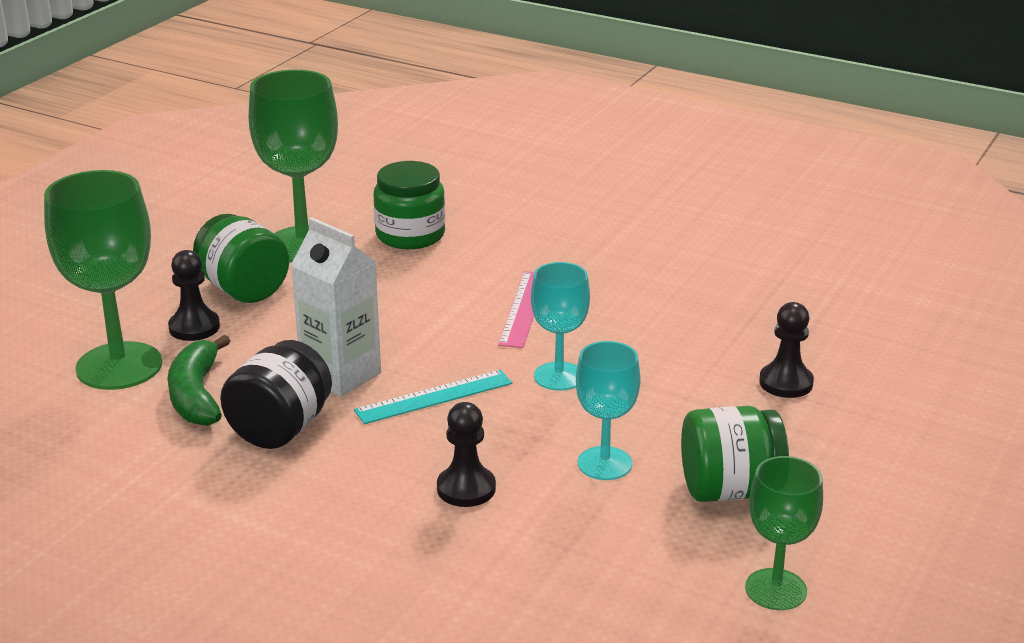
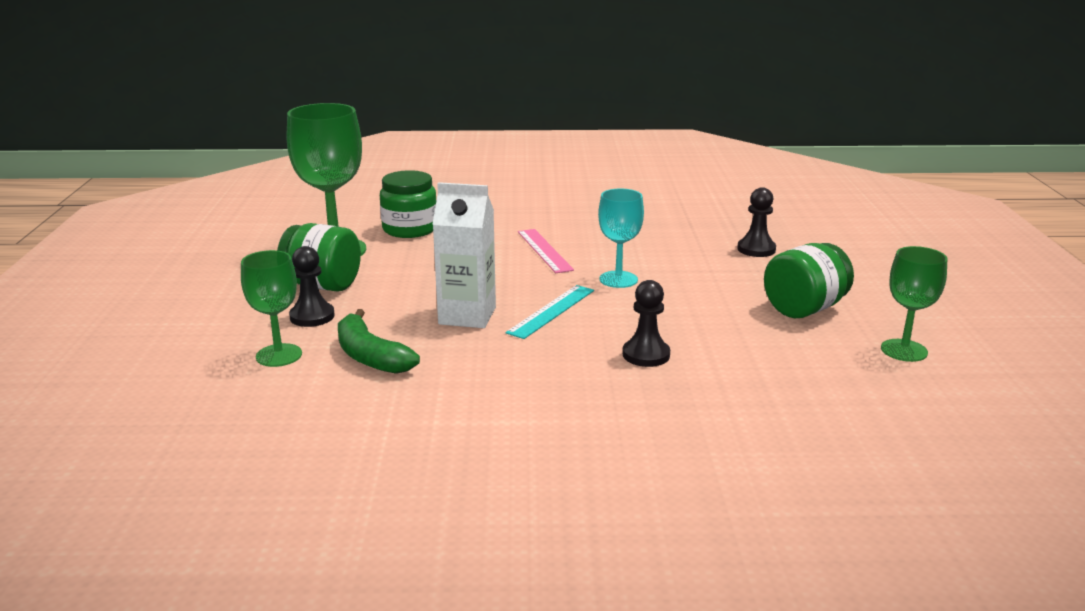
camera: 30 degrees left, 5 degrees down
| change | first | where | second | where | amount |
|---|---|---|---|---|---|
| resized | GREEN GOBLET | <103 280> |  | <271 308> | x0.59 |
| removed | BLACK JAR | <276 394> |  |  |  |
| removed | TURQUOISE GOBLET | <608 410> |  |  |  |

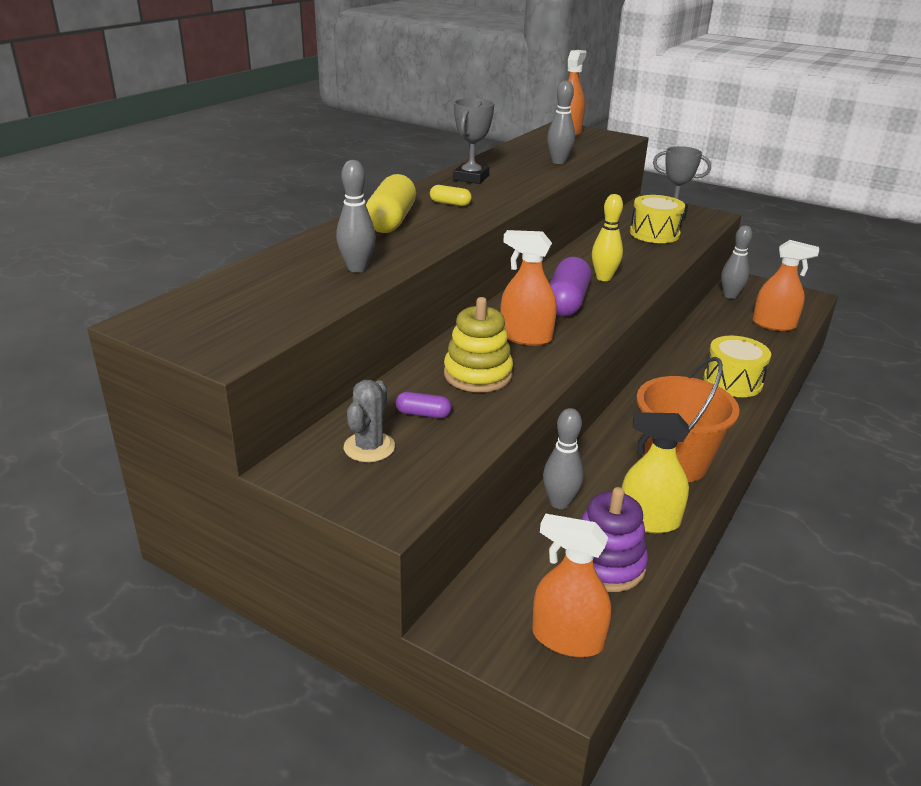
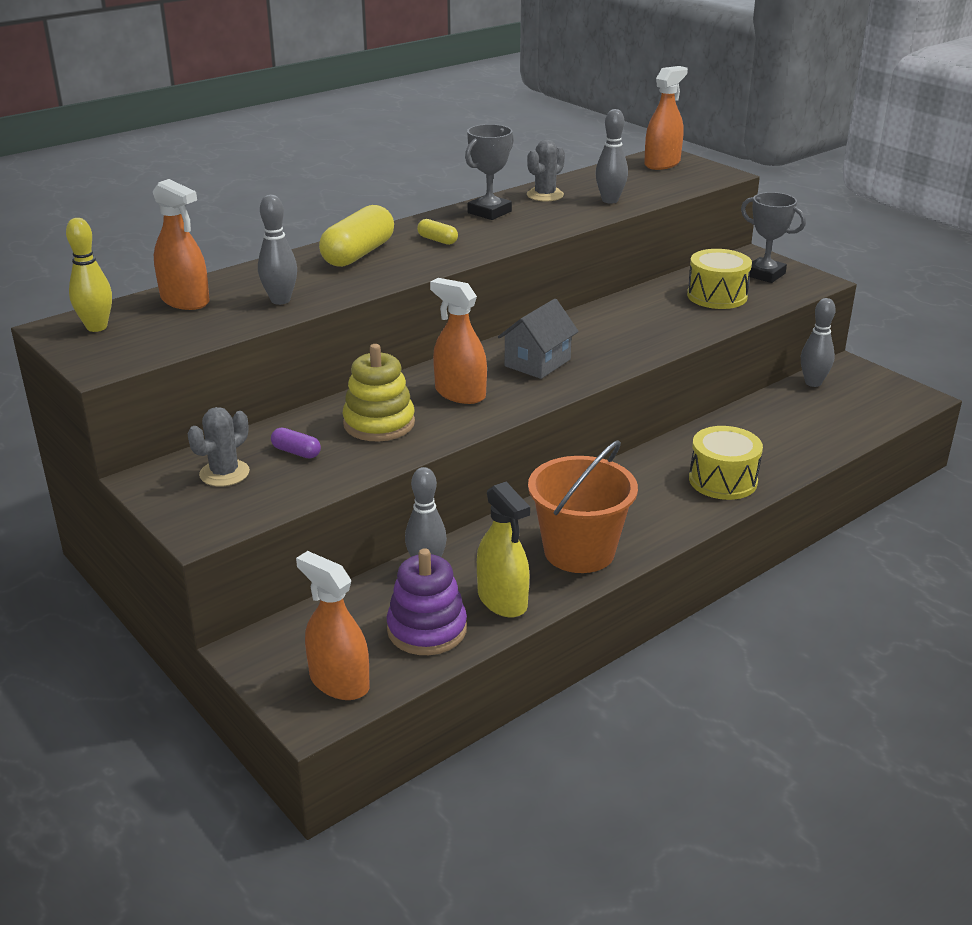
camera: 20 degrees right, 0 degrees up
| change | first | where | second | where | amount |
|---|---|---|---|---|---|
| replaced | PURPLE CAPSULE | <570 286> | GREY HOUSE | <538 339> |  |
| moved | YELLOW BOWLING PIN | <607 237> |  | <89 275> |  |
| turned | YELLOW SPRAY BOTTLE | <655 472> |  | <503 550> | 150 degrees counterclockwise |
| moved | ORANGE SPRAY BOTTLE | <786 285> |  | <181 244> |  |
| added |  |  | GREY CACTUS | <546 170> |  |

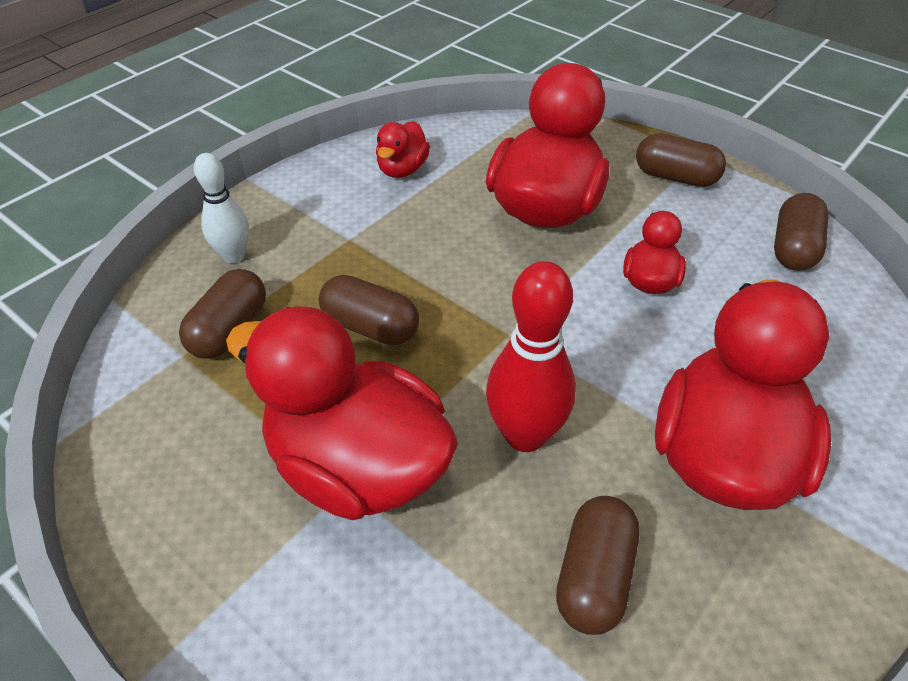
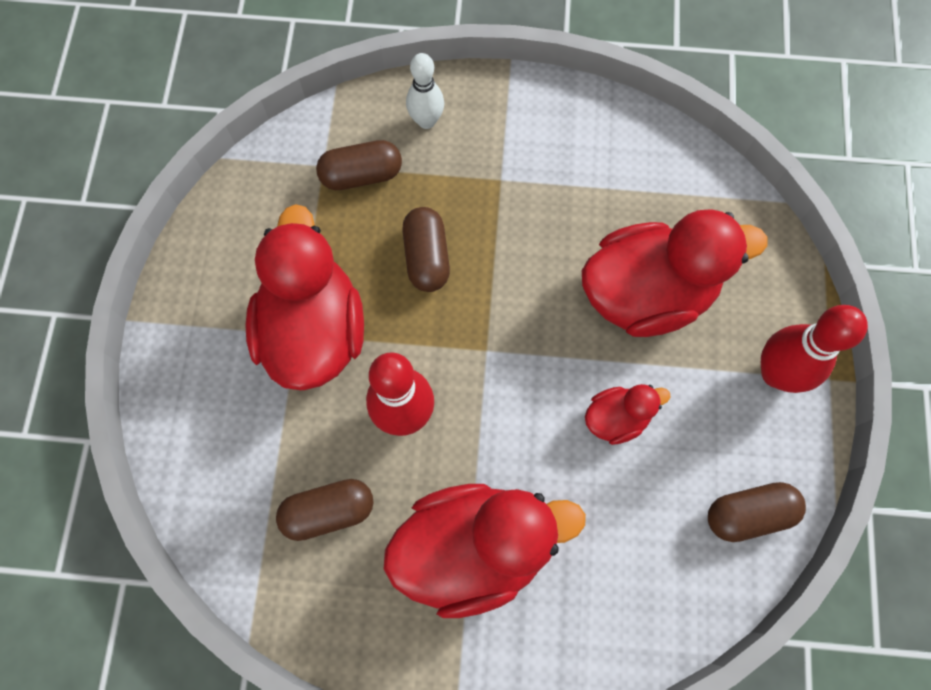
camera: 55 degrees right, 25 degrees up
| change | first | where | second | where | amount |
|---|---|---|---|---|---|
| removed | RED DUCK | <403 149> |  |  |  |
| replaced | BROWN CAPSULE | <681 160> | RED BOWLING PIN | <814 349> |  |

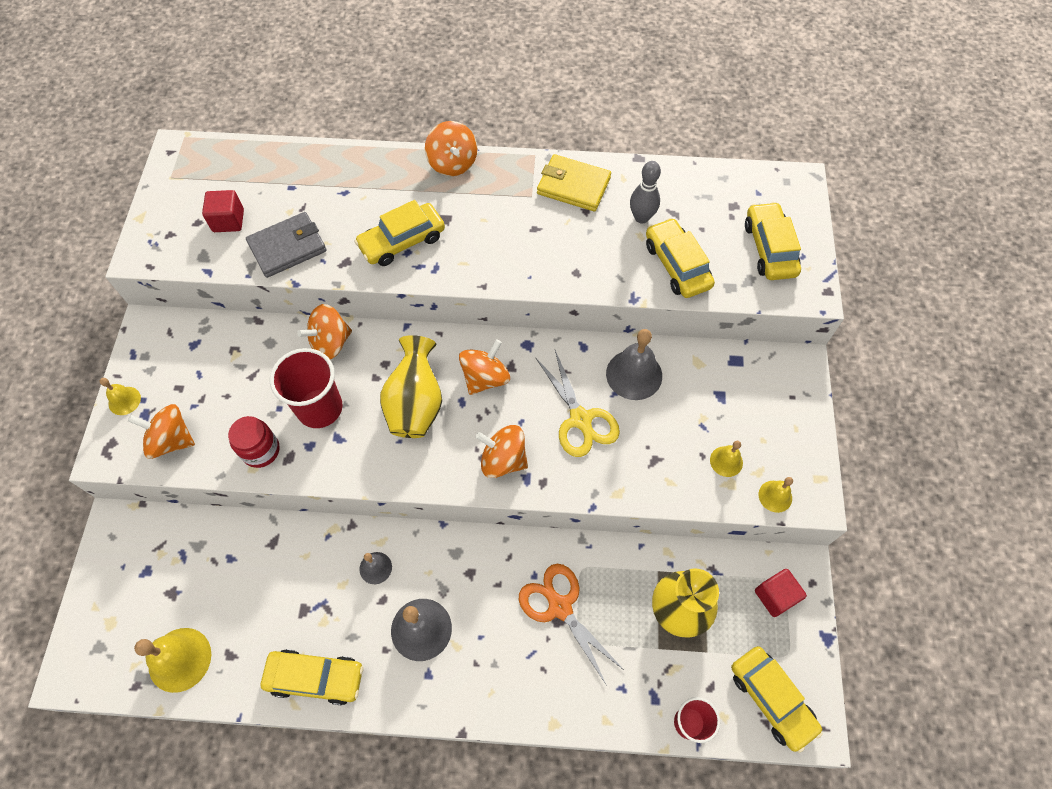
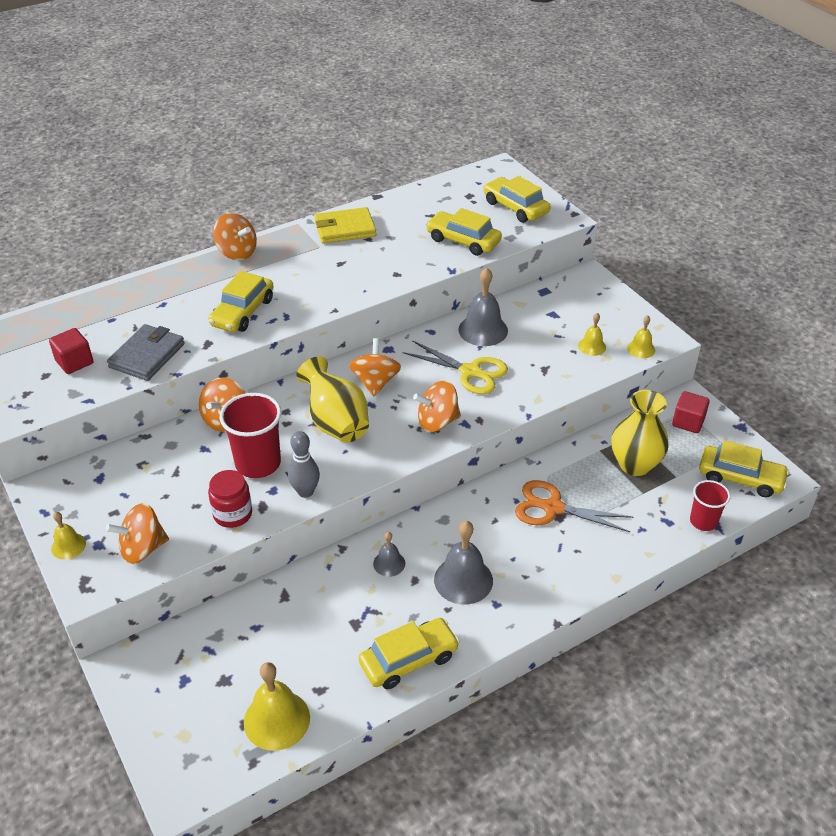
camera: 35 degrees left, 20 degrees down
| change | first | where | second | where | amount |
|---|---|---|---|---|---|
| moved | GREY BOWLING PIN | <645 192> |  | <304 464> |  |

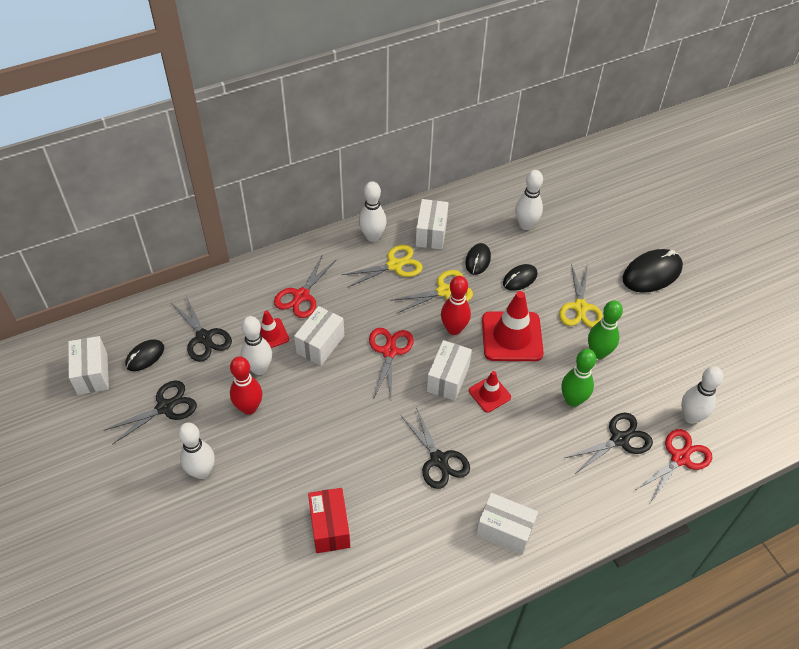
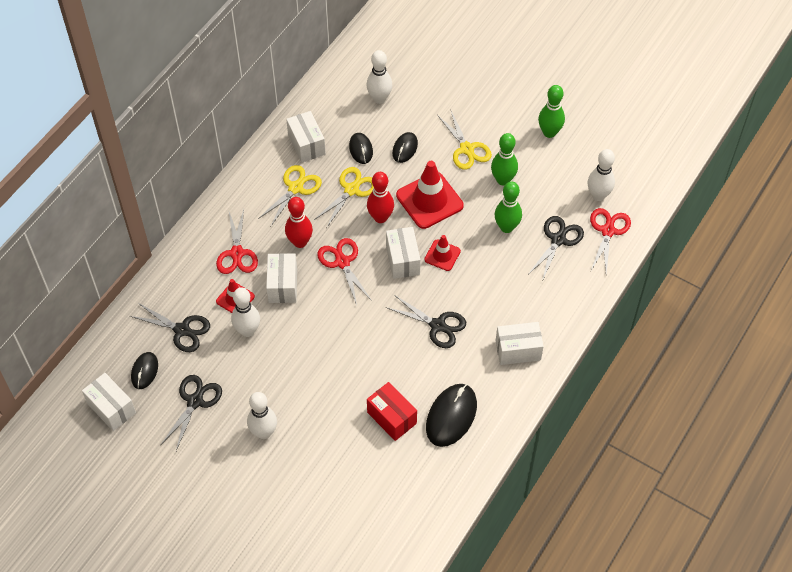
camera: 30 degrees left, 5 degrees up
| change | first | where | second | where | amount |
|---|---|---|---|---|---|
| moved | RED BOWLING PIN | <246 386> |  | <299 222> |  |
| removed | WHITE BOWLING PIN | <373 211> |  |  |  |
| moved | BLACK MOUSE | <652 271> |  | <451 415> |  |
| added |  |  | GREEN BOWLING PIN | <551 111> |  |

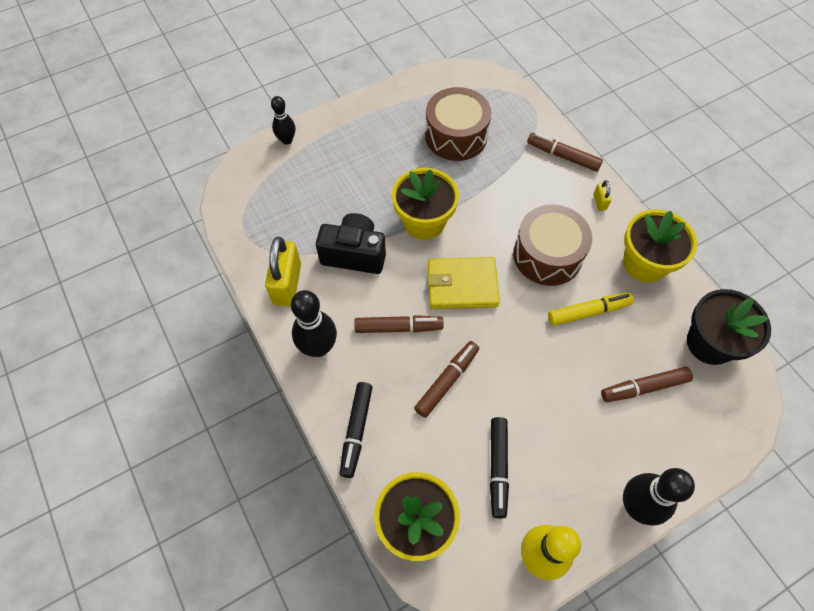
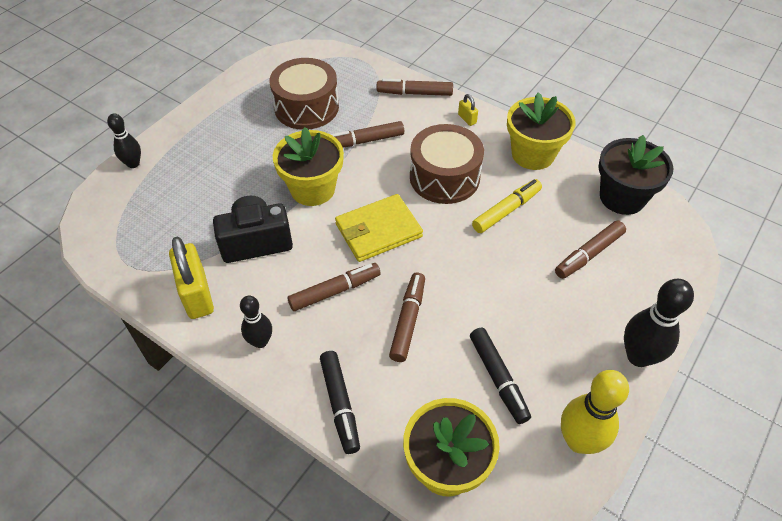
camera: 25 degrees left, 10 degrees down
| change | first | where | second | where | amount |
|---|---|---|---|---|---|
| resized | BLACK BOWLING PIN | <314 323> |  | <256 321> | x0.62 |
| added |  |  | BROWN MARKER | <367 134> |  |

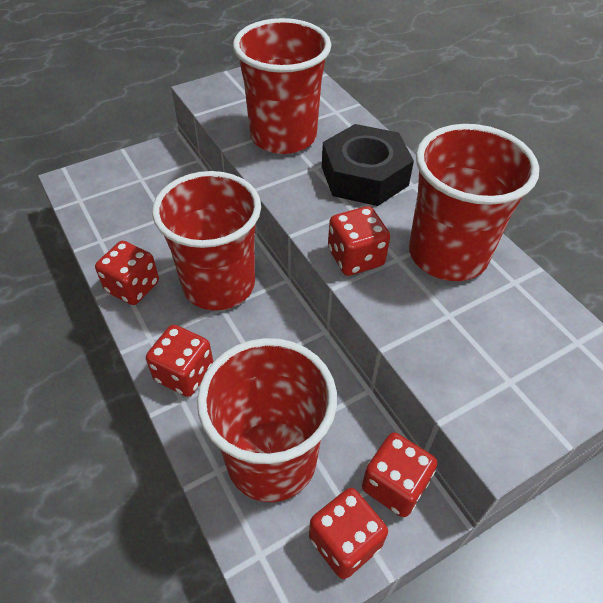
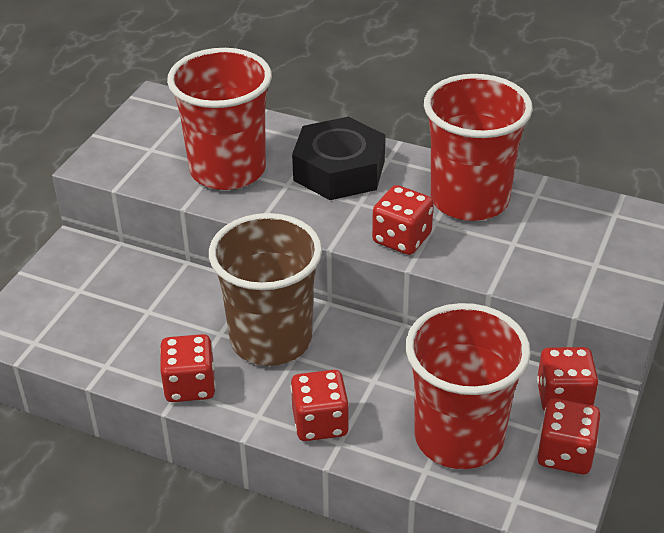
camera: 35 degrees left, 10 degrees down
| change | first | where | second | where | amount |
|---|---|---|---|---|---|
| recoloured | RED CUP | <206 241> | BROWN CUP | <265 289> |  |

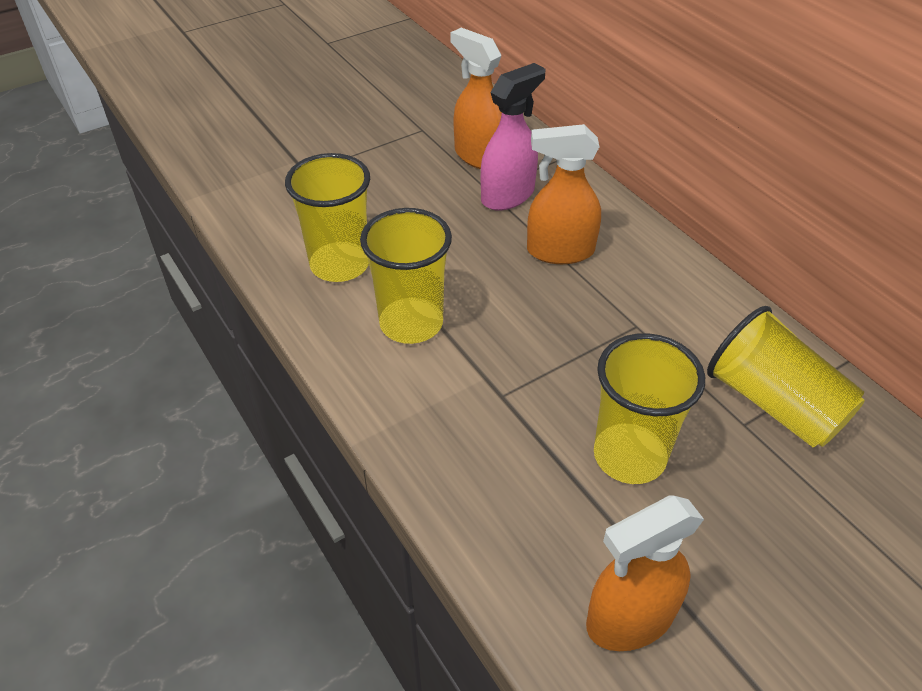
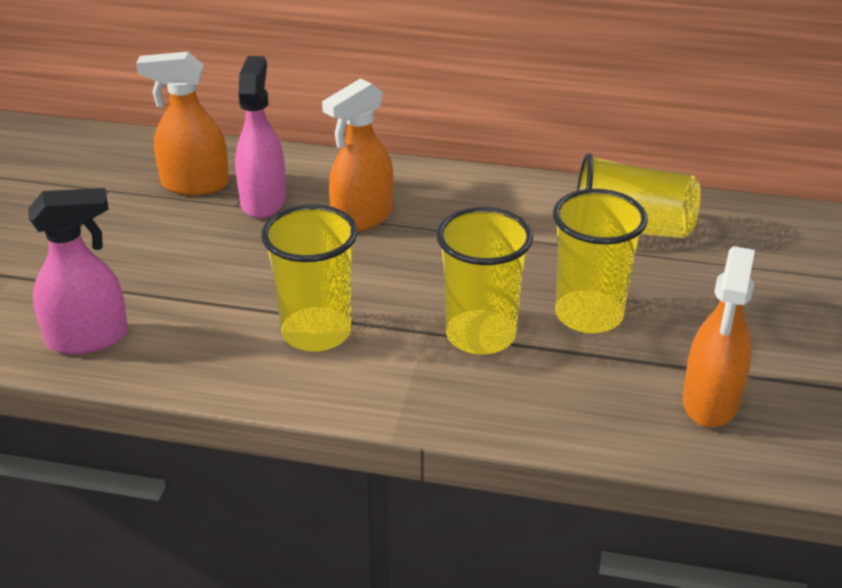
camera: 45 degrees left, 10 degrees down
| change | first | where | second | where | amount |
|---|---|---|---|---|---|
| moved | YELLOW CUP | <327 217> |  | <485 281> |  |
| added |  |  | PINK SPRAY BOTTLE | <78 271> |  |

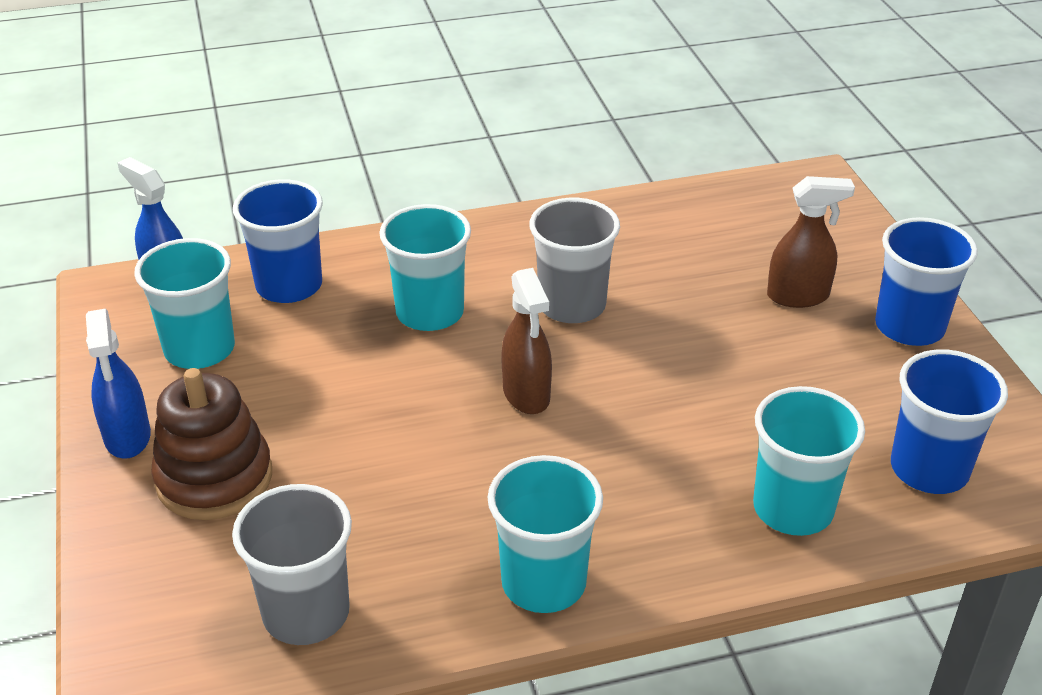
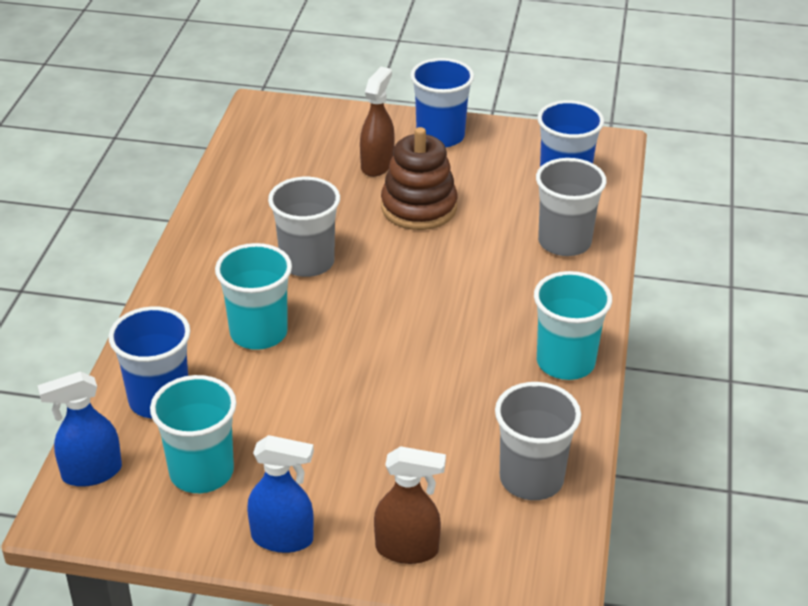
camera: 65 degrees left, 0 degrees up
| change | first | where | second | where | amount |
|---|---|---|---|---|---|
| moved | BROWN STACKING TOY | <211 444> |  | <419 178> |  |
| moved | BROWN SPRAY BOTTLE | <526 341> |  | <410 505> |  |
| recoloured | TURQUOISE CUP | <809 461> | GREY CUP | <571 207> |  |

